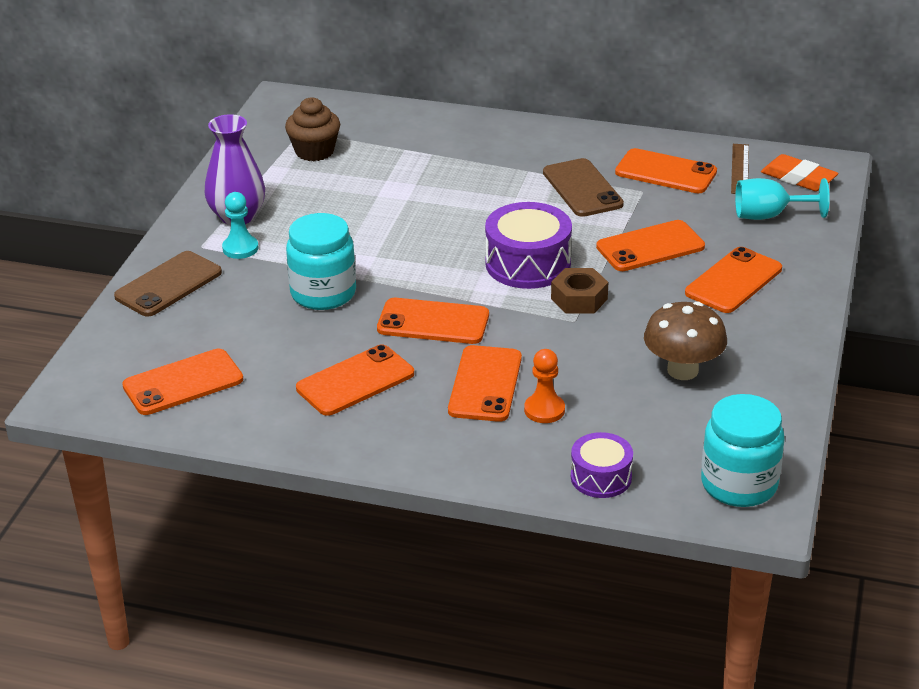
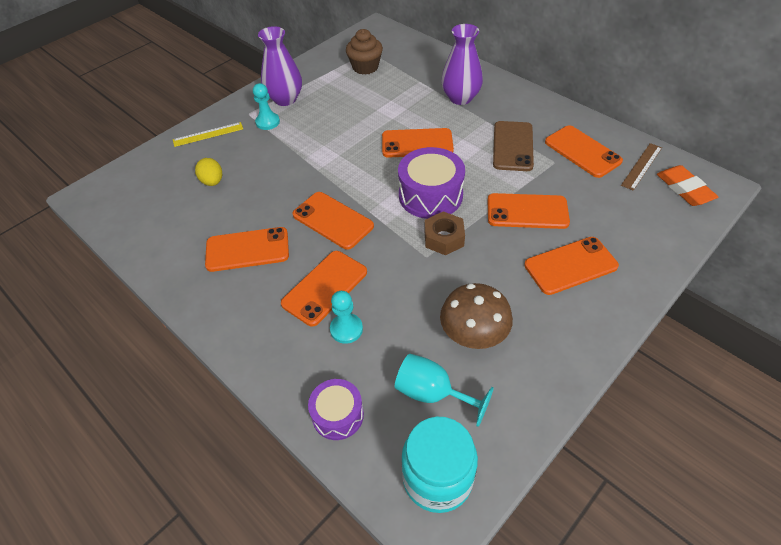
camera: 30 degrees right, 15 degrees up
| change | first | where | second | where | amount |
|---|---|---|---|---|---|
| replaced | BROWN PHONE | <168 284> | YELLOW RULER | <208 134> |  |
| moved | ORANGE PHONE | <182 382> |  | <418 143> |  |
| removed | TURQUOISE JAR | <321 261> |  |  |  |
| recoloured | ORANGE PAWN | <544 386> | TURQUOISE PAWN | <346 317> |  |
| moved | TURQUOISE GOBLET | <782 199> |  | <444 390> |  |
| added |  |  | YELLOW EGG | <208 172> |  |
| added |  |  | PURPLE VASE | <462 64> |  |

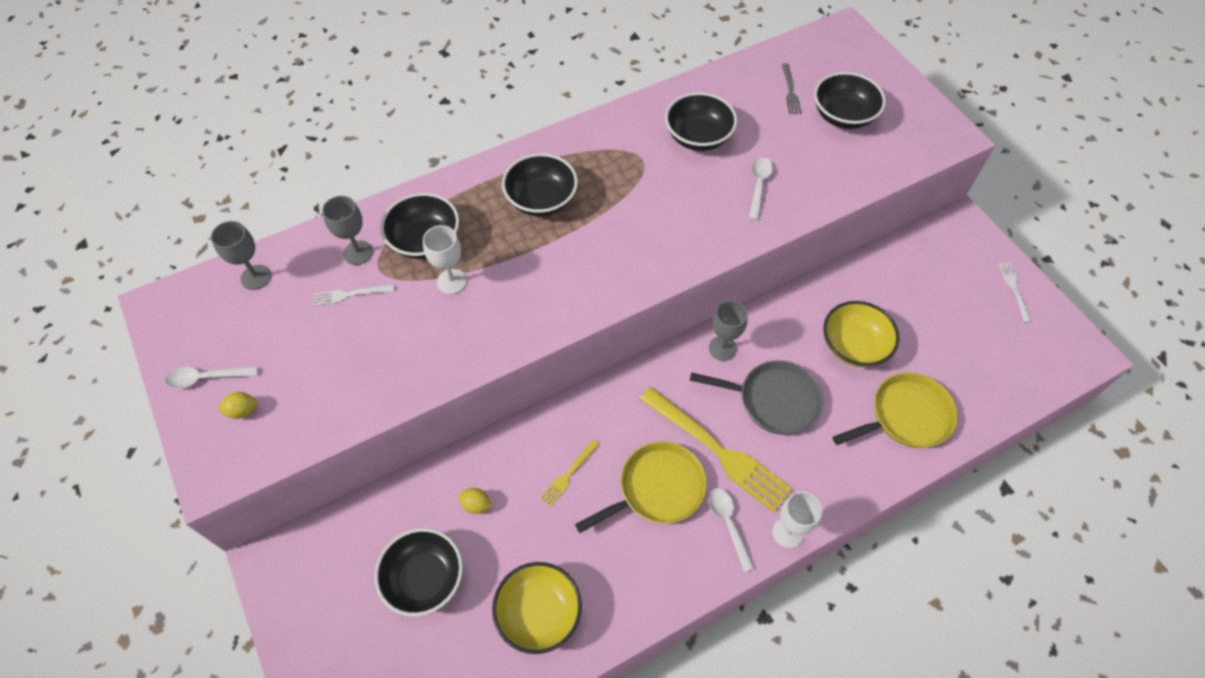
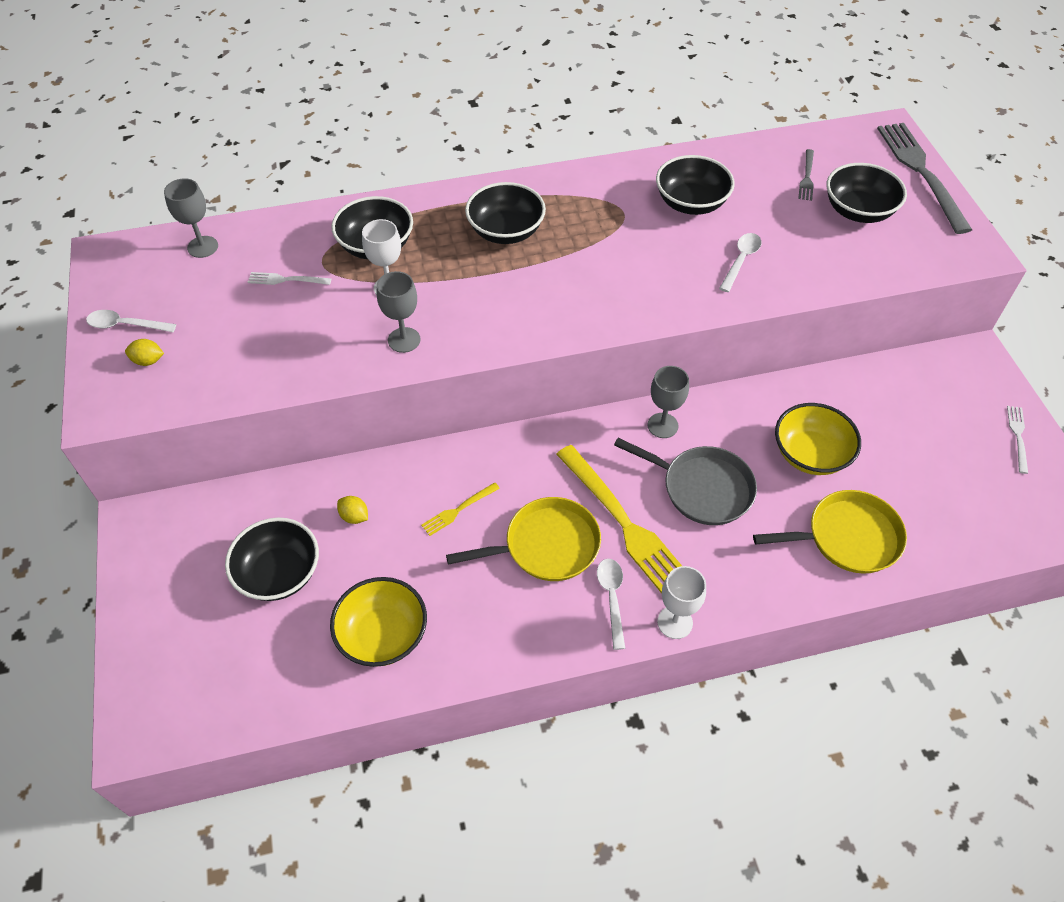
camera: 15 degrees right, 5 degrees down
| change | first | where | second | where | amount |
|---|---|---|---|---|---|
| moved | GREY GOBLET | <347 230> |  | <399 312> |  |
| added |  |  | GREY FORK | <924 178> |  |

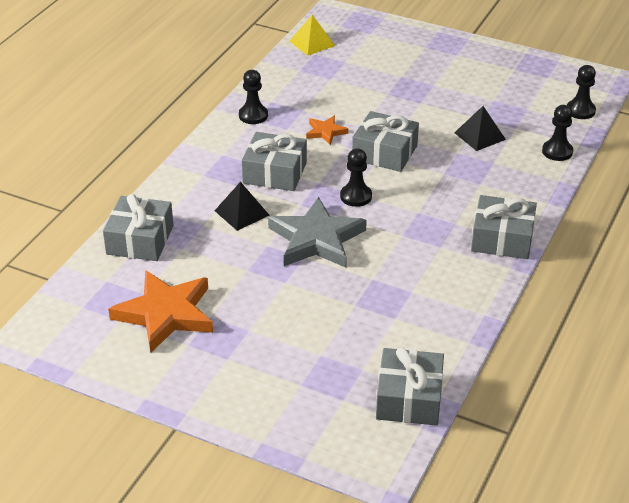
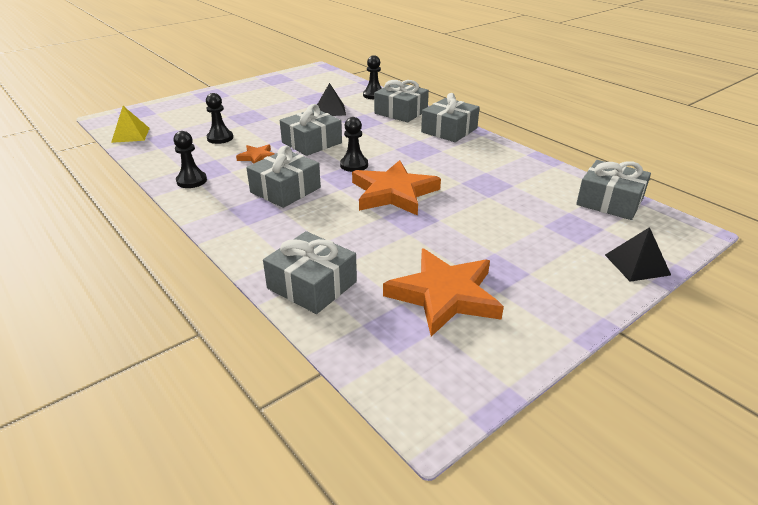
camera: 65 degrees left, 5 degrees down
| change | first | where | second | where | amount |
|---|---|---|---|---|---|
| moved | BLACK PYRAMID | <242 206> |  | <638 254> |  |
| recoloured | GREY STAR | <317 232> | ORANGE STAR | <396 188> |  |
| moved | BLACK PAWN | <581 92> |  | <219 118> |  |
| added |  |  | GREY GIFT | <401 101> |  |

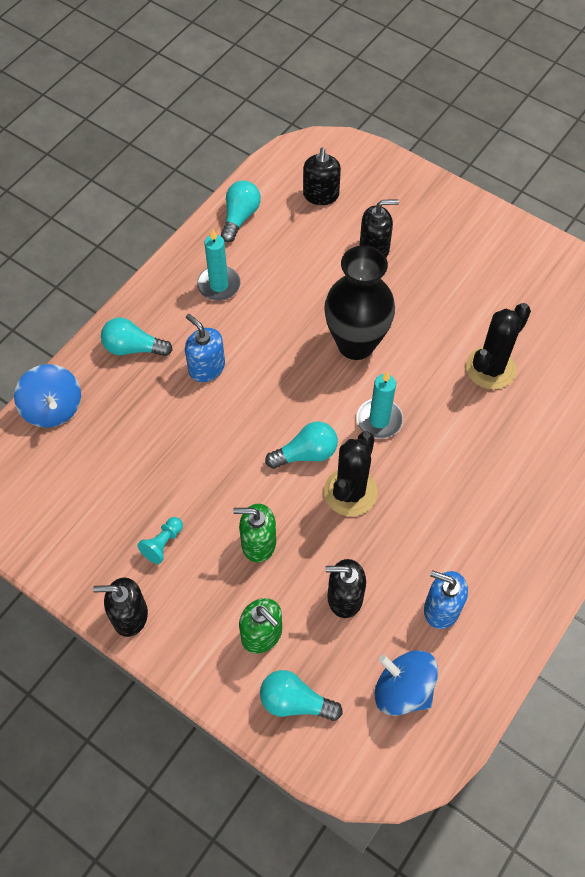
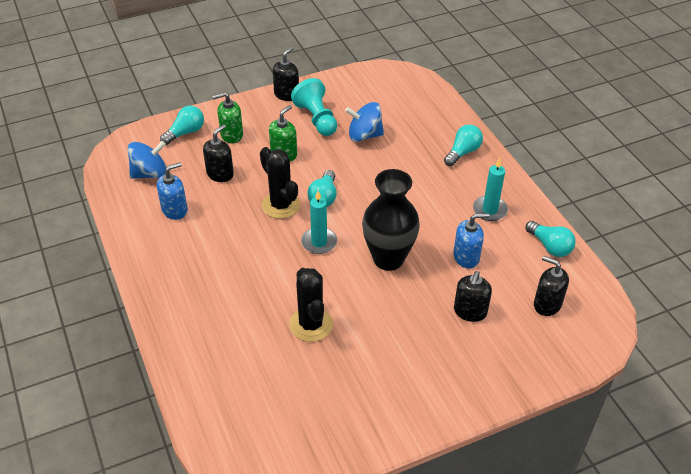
camera: 120 degrees right, 15 degrees down
| change | first | where | second | where | amount |
|---|---|---|---|---|---|
| moved | BLUE SPINNING TOP | <47 396> |  | <364 122> |  |
| resized | TURQUOISE PAWN | <160 540> |  | <314 107> | x1.90 |
| moved | BLUE SOAP DISPENSER | <205 348> |  | <471 241> |  |

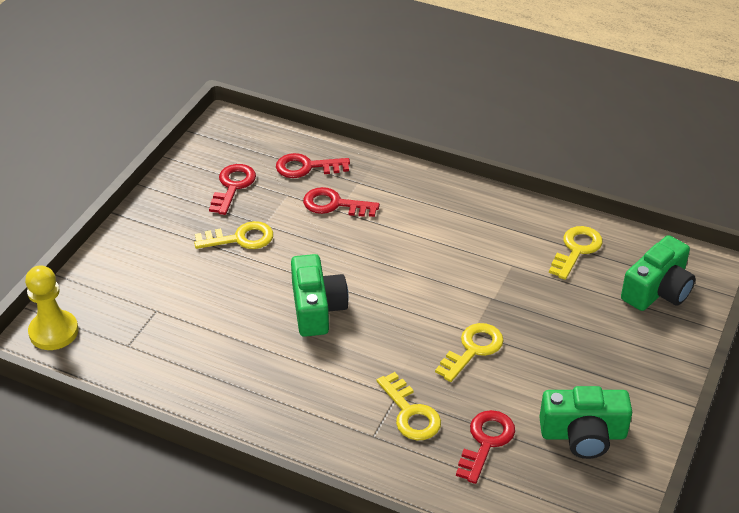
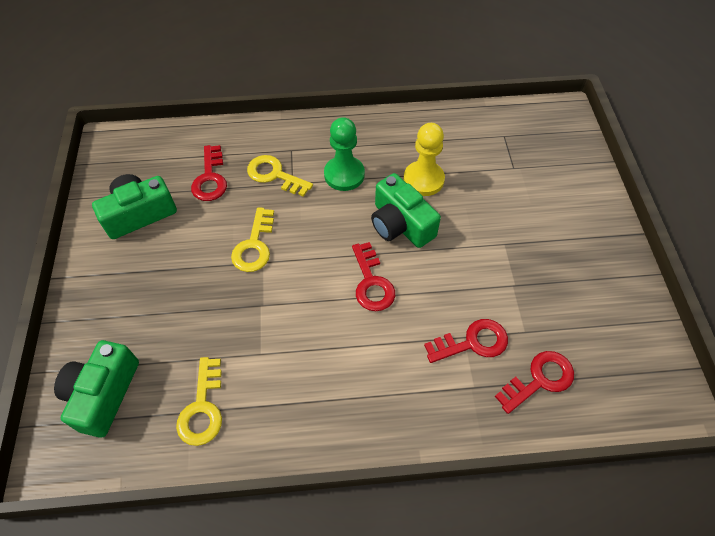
camera: 150 degrees right, 15 degrees up
| change | first | where | second | where | amount |
|---|---|---|---|---|---|
| moved | YELLOW PAWN | <52 307> |  | <424 159> |  |
| removed | YELLOW KEY | <233 235> |  |  |  |
| moved | RED KEY | <232 189> |  | <373 276> |  |
| added |  |  | GREEN PAWN | <344 154> |  |

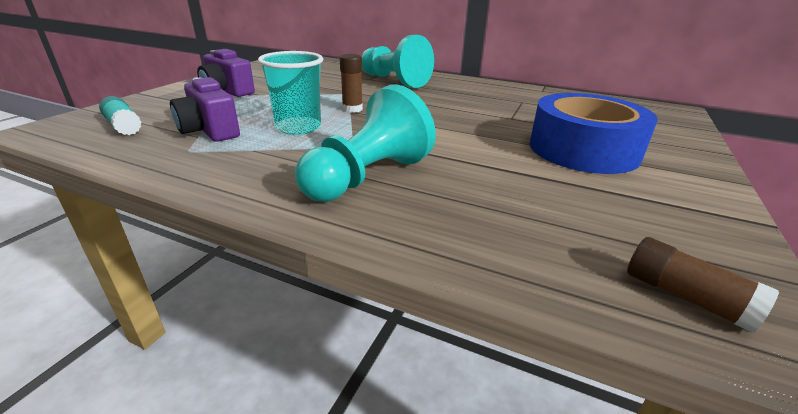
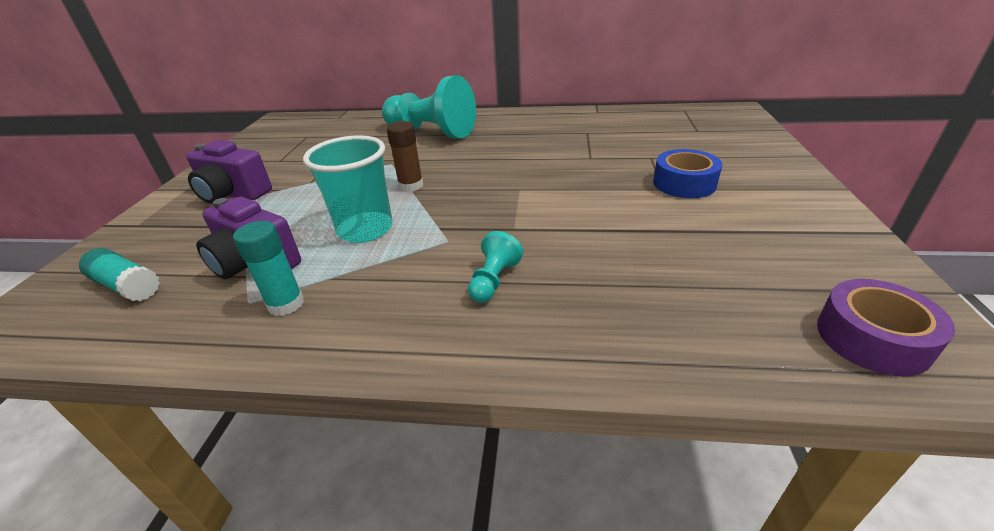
camera: 15 degrees left, 5 degrees up
| change | first | where | second | where | amount |
|---|---|---|---|---|---|
| resized | TURQUOISE PAWN | <365 143> |  | <495 267> | x0.45 |
| resized | BLUE TAPE | <594 133> |  | <687 173> | x0.54 |
| replaced | BROWN GLUE STICK | <703 285> | PURPLE TAPE | <886 327> |  |
| added |  |  | TURQUOISE GLUE STICK | <268 268> |  |

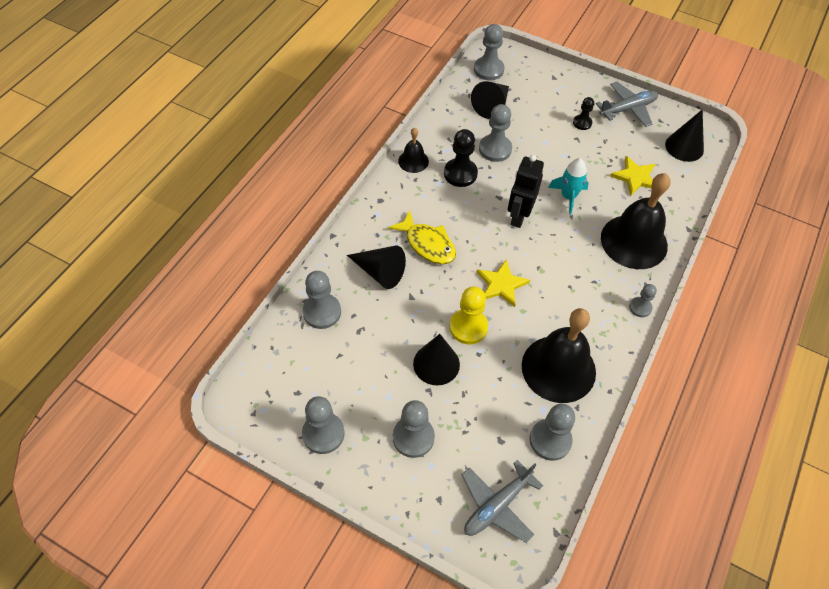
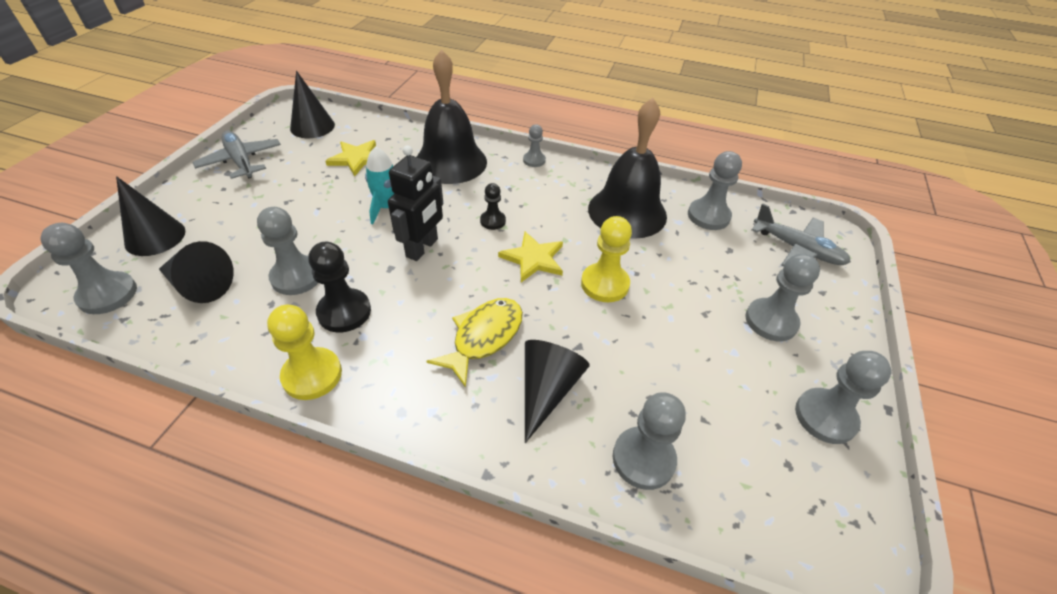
camera: 100 degrees left, 10 degrees down
| change | first | where | second | where | amount |
|---|---|---|---|---|---|
| replaced | BLACK BELL | <413 150> | YELLOW PAWN | <304 352> |  |
| moved | BLACK CONE | <436 359> |  | <150 216> |  |
| turned | BLACK ROBOT | <526 191> |  | <415 203> | 75 degrees counterclockwise |
| moved | BLACK PAWN | <583 113> |  | <493 206> |  |

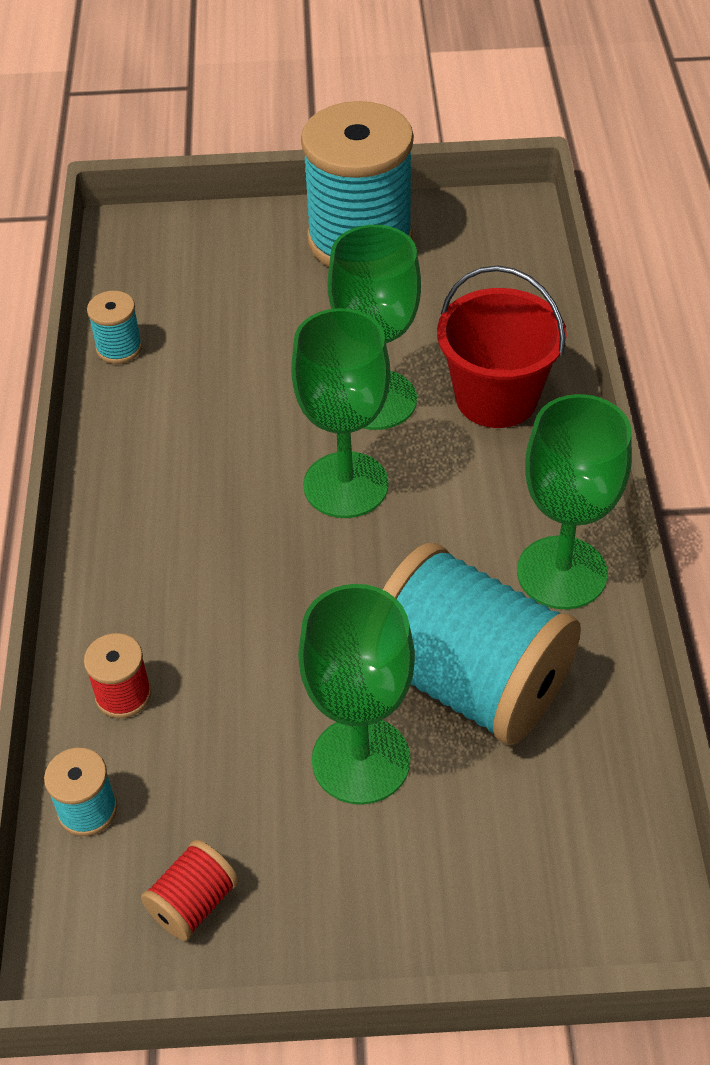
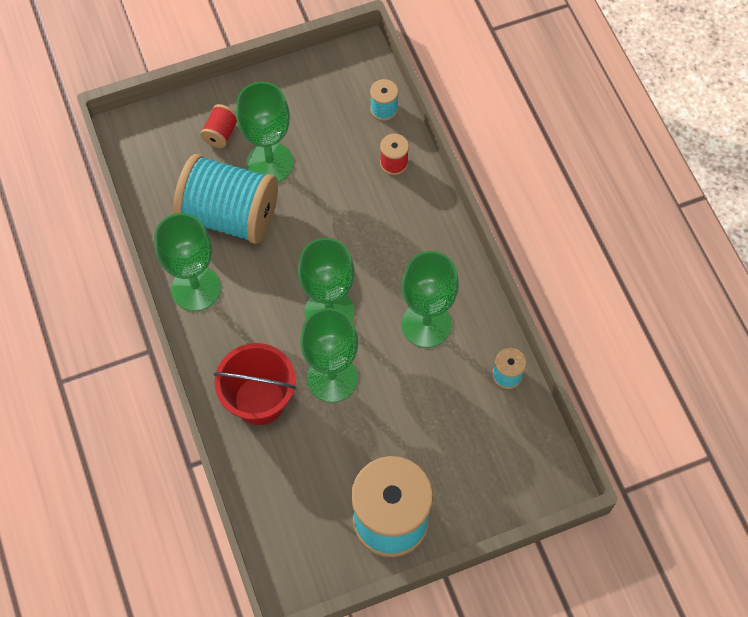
camera: 160 degrees right, 15 degrees up
| change | first | where | second | where | amount |
|---|---|---|---|---|---|
| moved | RED SPOOL | <190 890> |  | <218 126> |  |
| added |  |  | GREEN GOBLET | <430 299> |  |

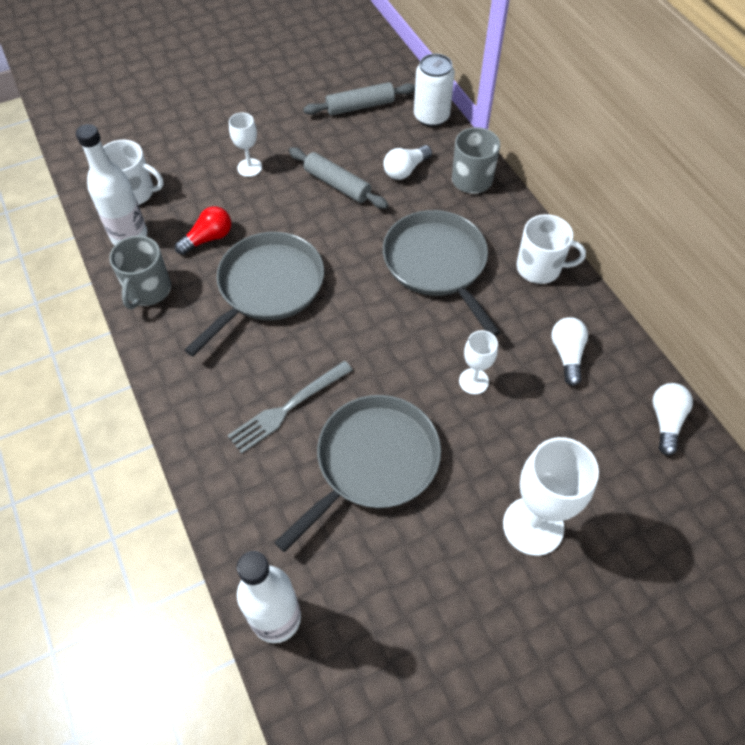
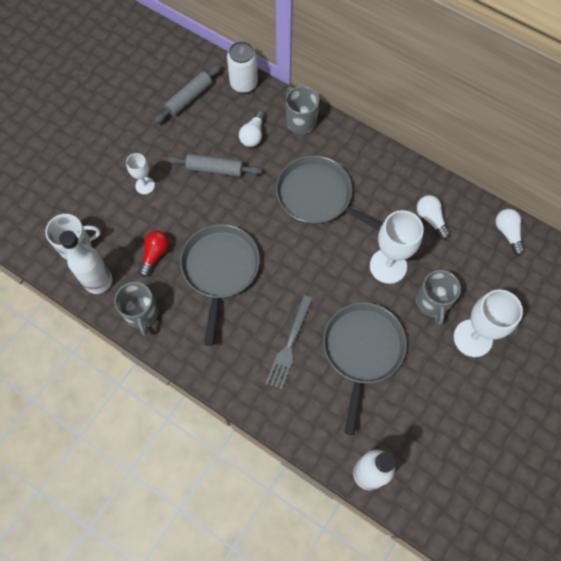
camera: 30 degrees left, 10 degrees up
| change | first | where | second | where | amount |
|---|---|---|---|---|---|
| resized | WHITE GOBLET | <478 362> |  | <397 247> | x1.83 |
| removed | WHITE MUG | <551 249> |  |  |  |
| added |  |  | GREY MUG | <438 298> |  |

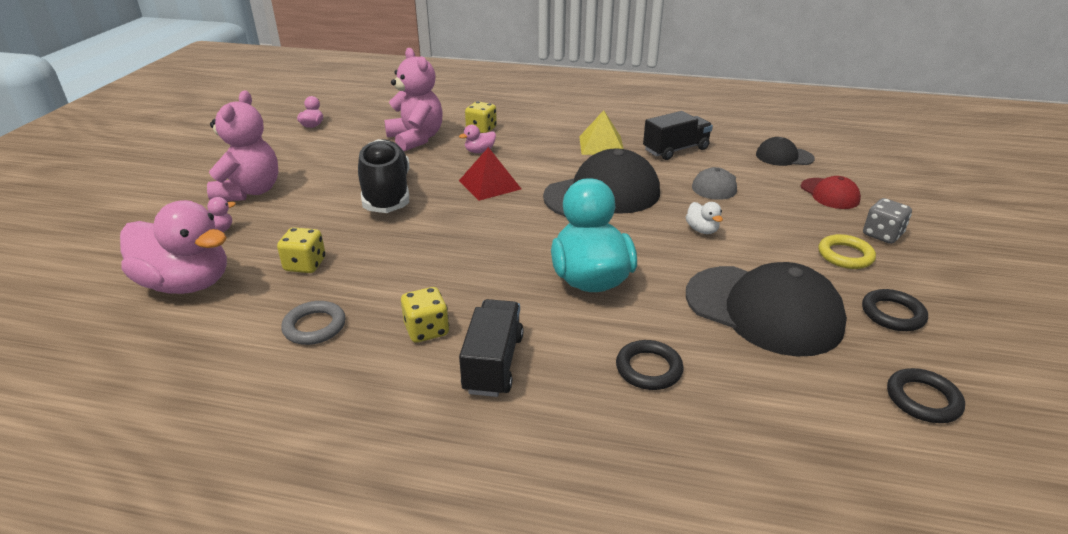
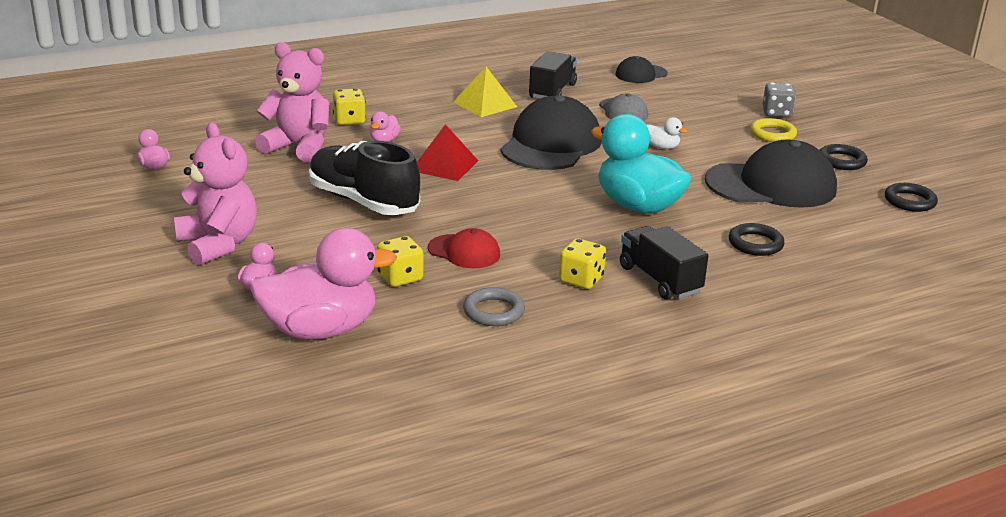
camera: 40 degrees left, 5 degrees down
| change | first | where | second | where | amount |
|---|---|---|---|---|---|
| moved | RED CAP | <831 192> |  | <464 248> |  |

